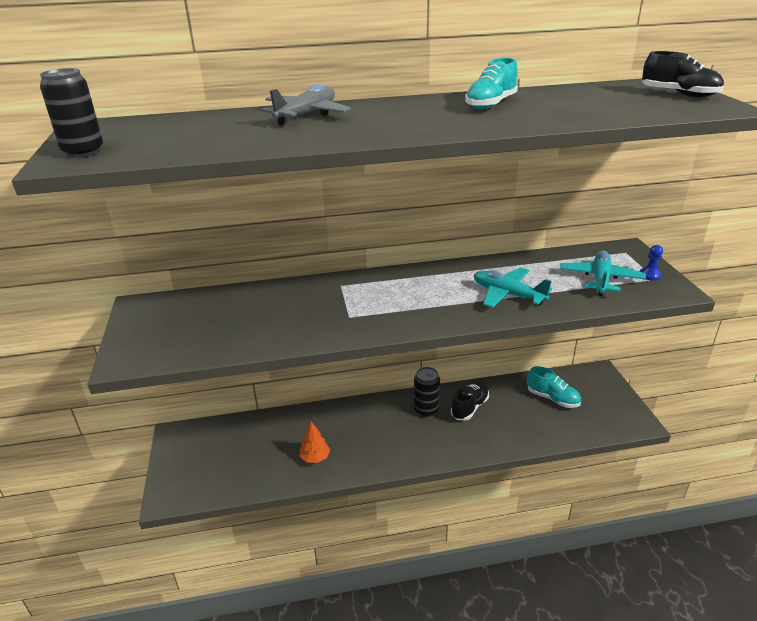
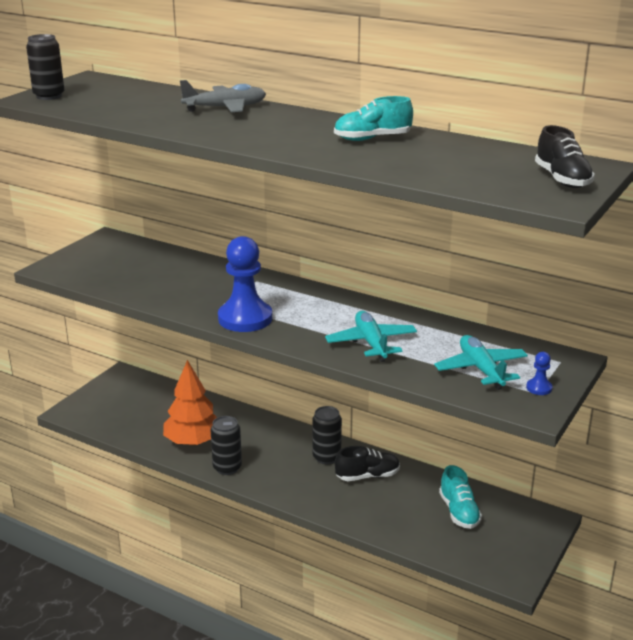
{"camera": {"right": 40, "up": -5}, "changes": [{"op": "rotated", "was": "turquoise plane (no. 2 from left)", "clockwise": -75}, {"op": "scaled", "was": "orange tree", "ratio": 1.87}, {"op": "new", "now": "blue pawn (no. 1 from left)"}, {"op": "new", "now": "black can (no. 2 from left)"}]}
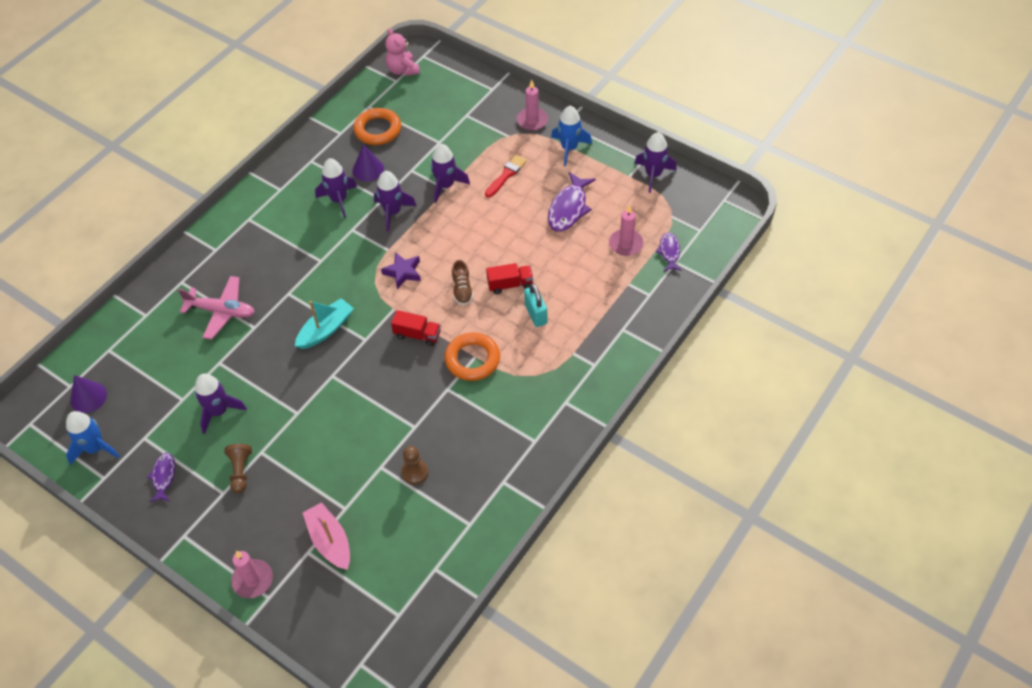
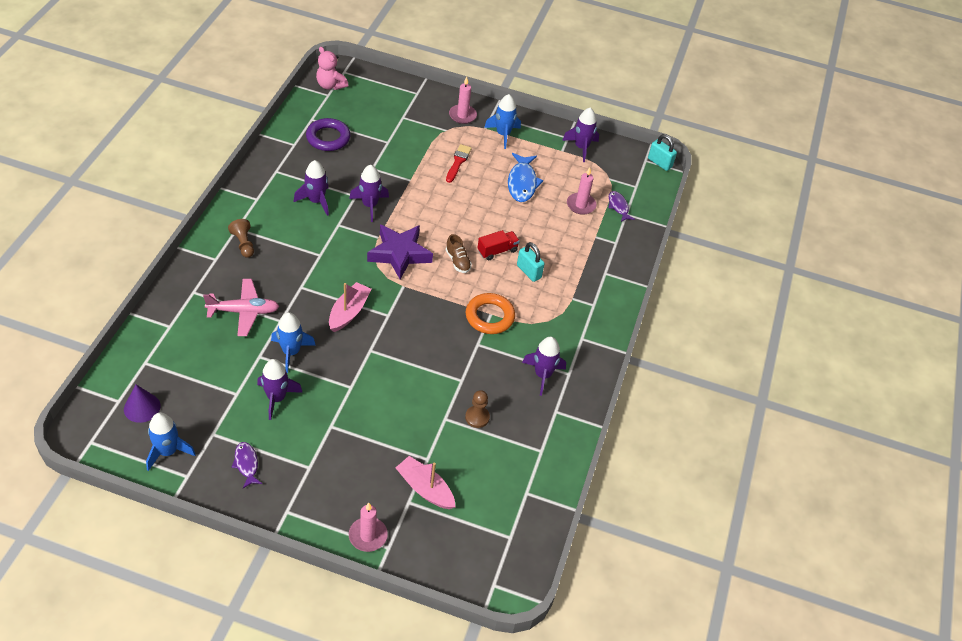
{"camera": {"right": -25, "up": -5}, "changes": [{"op": "repainted", "was": "orange ring (no. 1 from left)", "now": "purple ring"}, {"op": "gone", "was": "purple cone (no. 2 from left)"}, {"op": "shifted", "was": "purple rocket (no. 4 from left)"}, {"op": "repainted", "was": "purple fish (no. 2 from left)", "now": "blue fish"}, {"op": "scaled", "was": "purple star", "ratio": 1.74}, {"op": "repainted", "was": "turquoise boat", "now": "pink boat (no. 1 from left)"}, {"op": "gone", "was": "red truck (no. 1 from left)"}, {"op": "shifted", "was": "brown pawn (no. 1 from left)"}, {"op": "new", "now": "turquoise padlock (no. 2 from left)"}, {"op": "new", "now": "blue rocket (no. 2 from left)"}]}
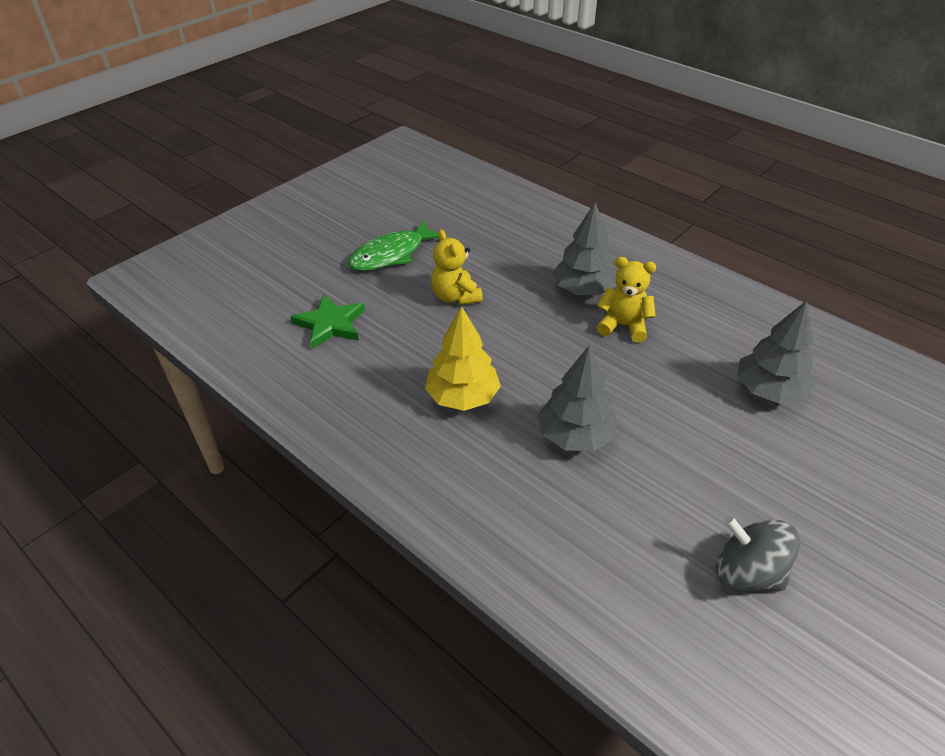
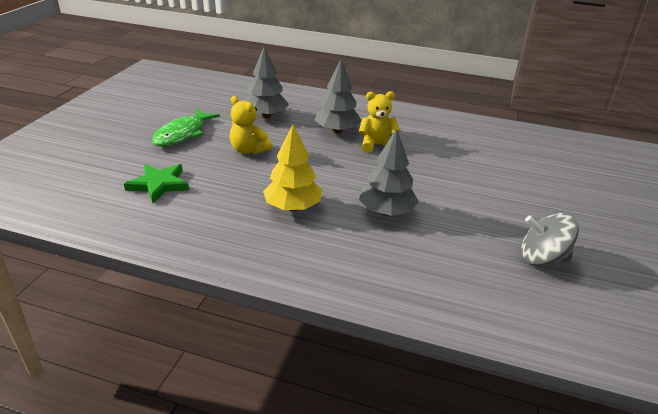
{"camera": {"right": -25, "up": -10}, "changes": [{"op": "shifted", "was": "grey tree (no. 3 from left in the first image)", "now": "grey tree (no. 1 from left)"}]}
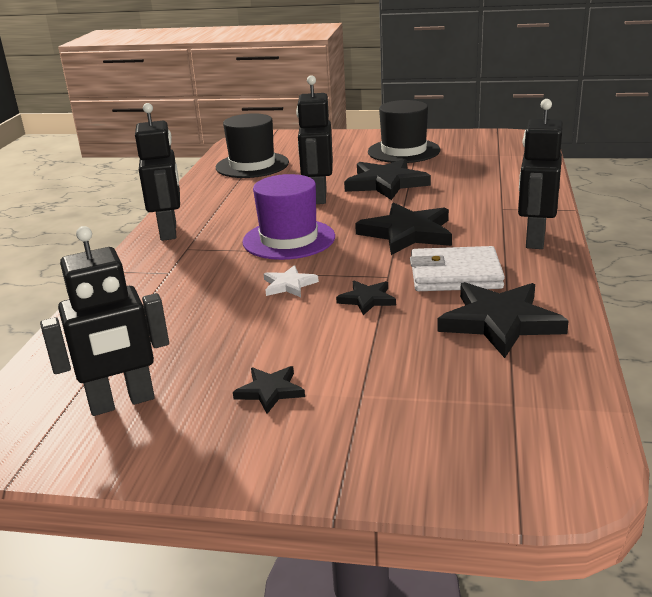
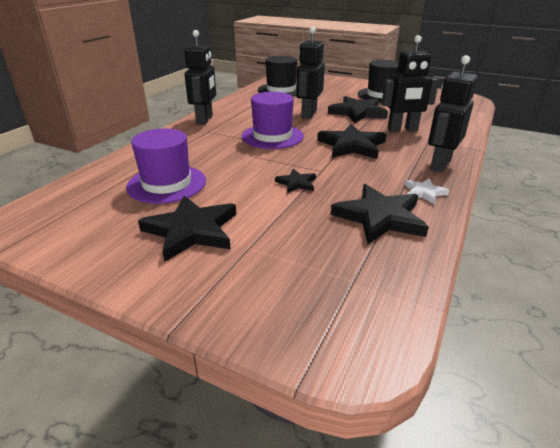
{"camera": {"right": 15, "up": 5}, "changes": [{"op": "shifted", "was": "black robot (no. 1 from left in the first image)", "now": "black robot (no. 3 from left)"}, {"op": "gone", "was": "white wallet"}, {"op": "shifted", "was": "white star"}, {"op": "scaled", "was": "black star (no. 1 from left)", "ratio": 1.95}, {"op": "new", "now": "purple hat (no. 1 from left)"}]}
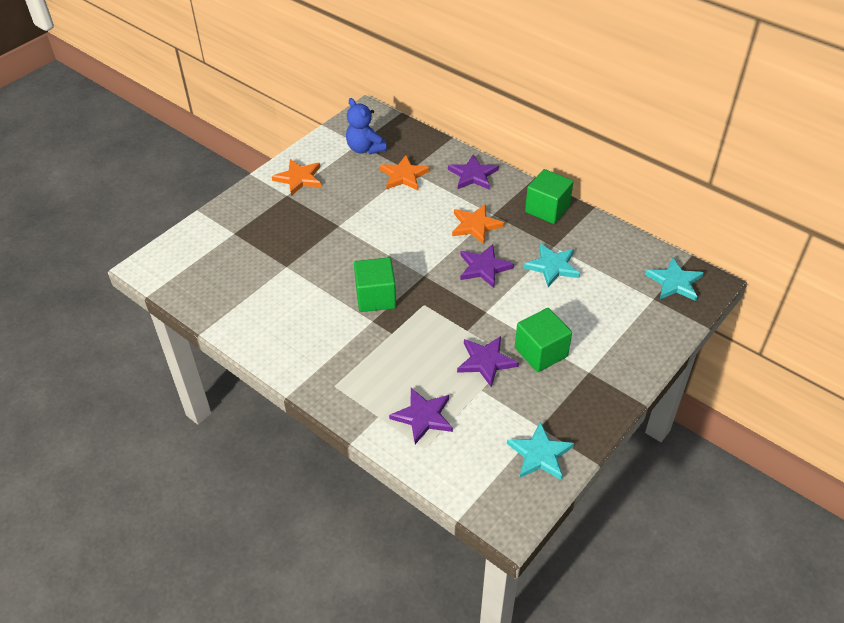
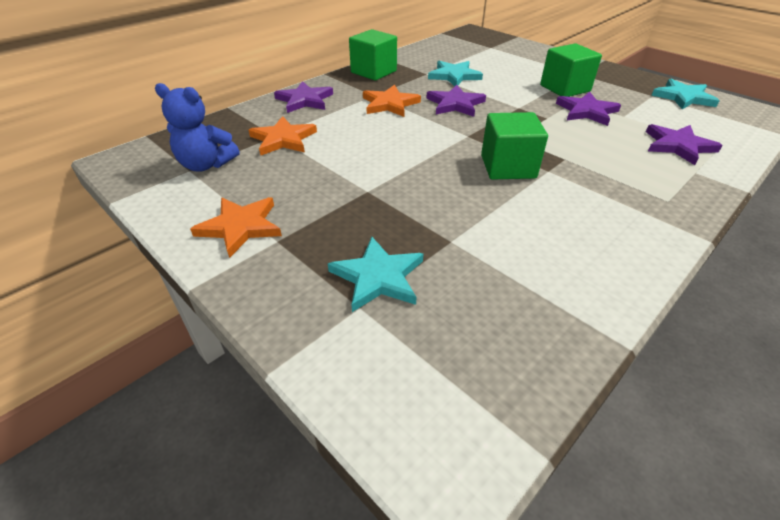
{"camera": {"right": -85, "up": -5}, "changes": [{"op": "rotated", "was": "blue teddy bear", "clockwise": 45}, {"op": "shifted", "was": "turquoise star (no. 3 from left in the first image)", "now": "turquoise star (no. 1 from left)"}]}
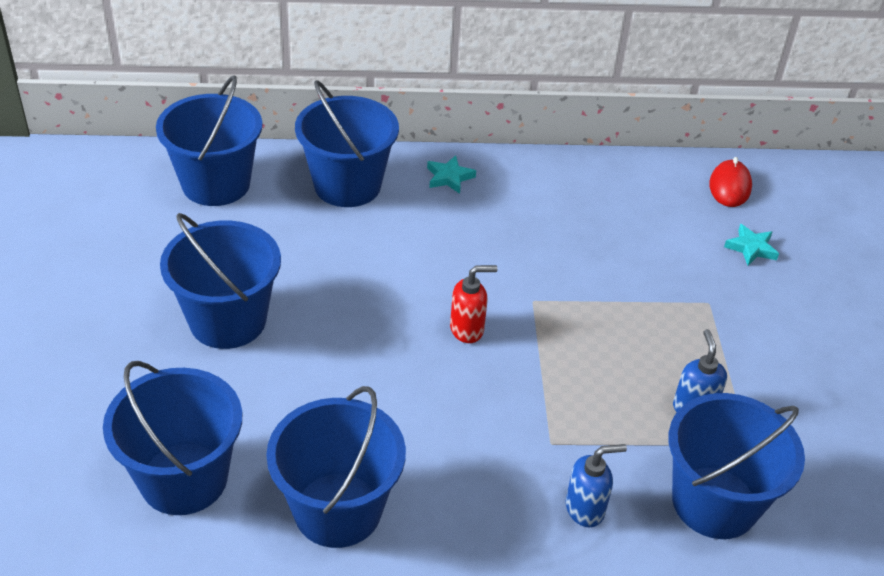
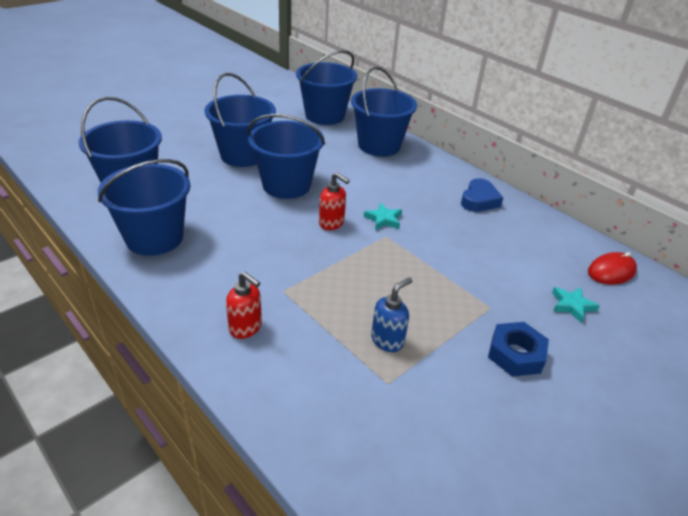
{"camera": {"right": 50, "up": -5}, "changes": [{"op": "shifted", "was": "turquoise star (no. 1 from left)"}, {"op": "shifted", "was": "blue bucket (no. 6 from left in the first image)", "now": "blue bucket (no. 4 from left)"}, {"op": "repainted", "was": "blue soap dispenser (no. 1 from left)", "now": "red soap dispenser (no. 1 from left)"}, {"op": "new", "now": "blue heart"}, {"op": "new", "now": "blue nut"}]}
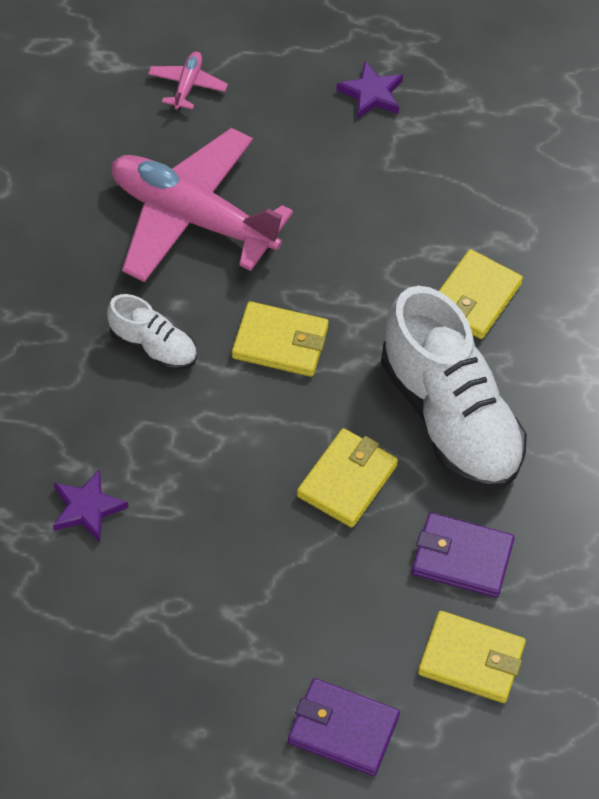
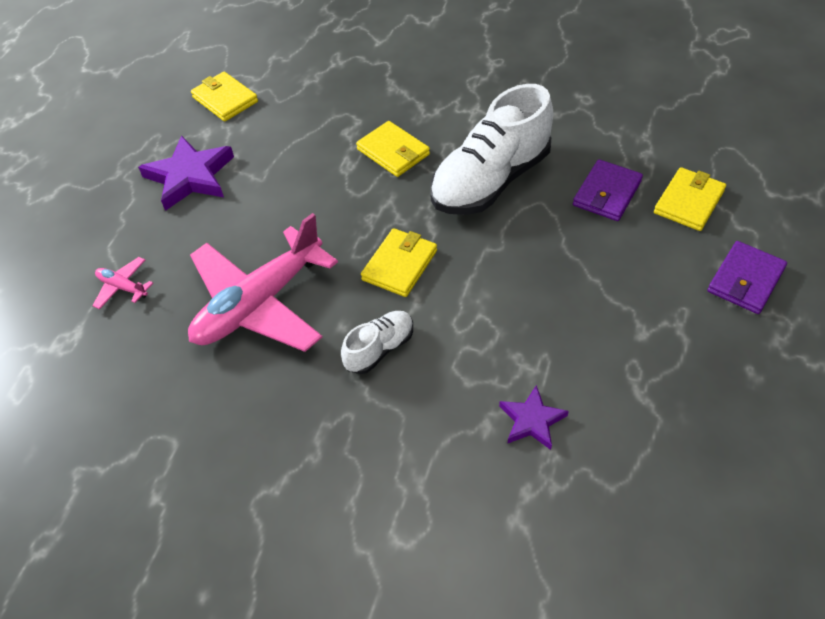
{"camera": {"right": -70, "up": -5}, "changes": [{"op": "scaled", "was": "purple star (no. 2 from left in the first image)", "ratio": 1.74}, {"op": "rotated", "was": "white shoe (no. 2 from left)", "clockwise": 150}, {"op": "shifted", "was": "yellow wallet (no. 2 from left in the first image)", "now": "yellow wallet (no. 1 from left)"}]}
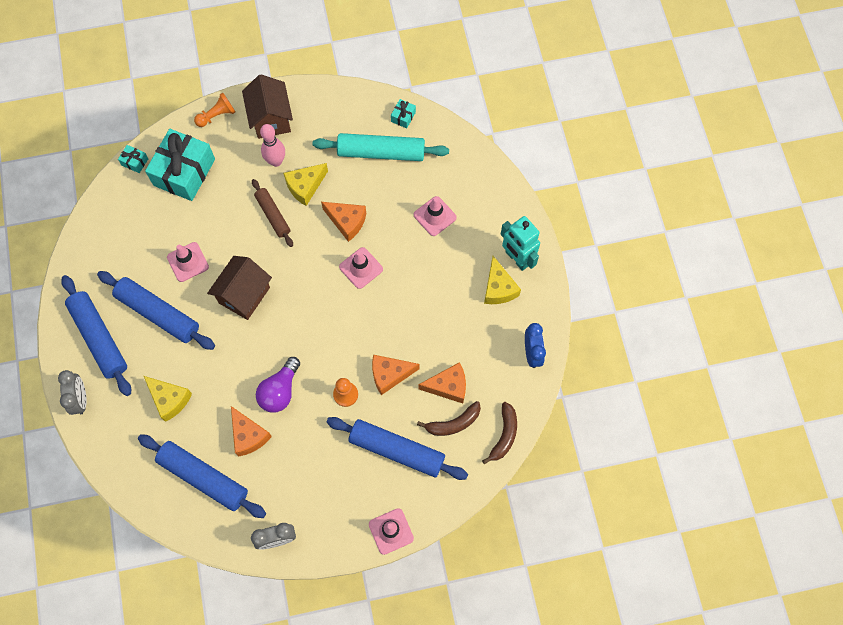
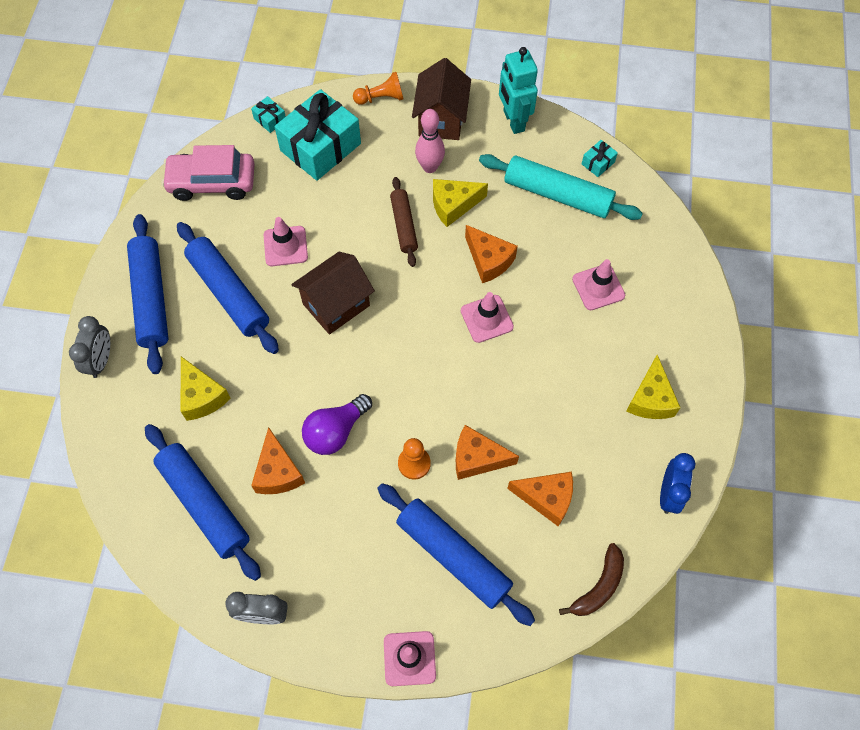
{"camera": {"right": 20, "up": -5}, "changes": [{"op": "shifted", "was": "turquoise robot"}, {"op": "gone", "was": "brown banana (no. 1 from left)"}, {"op": "new", "now": "pink car"}]}
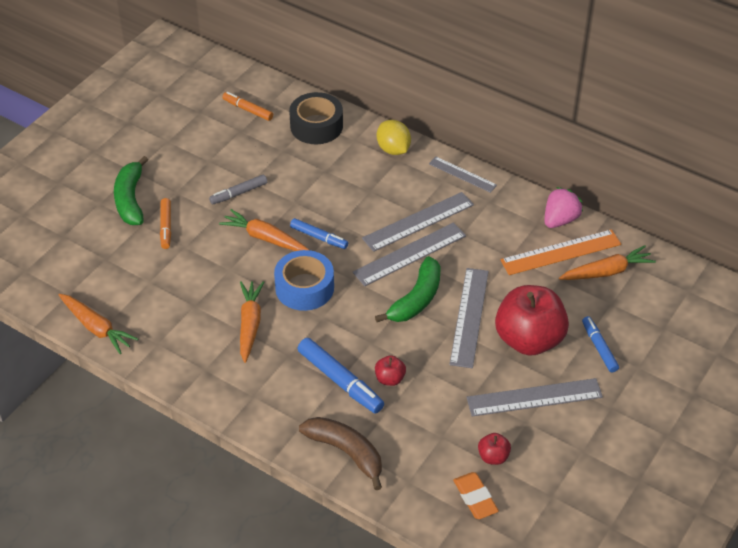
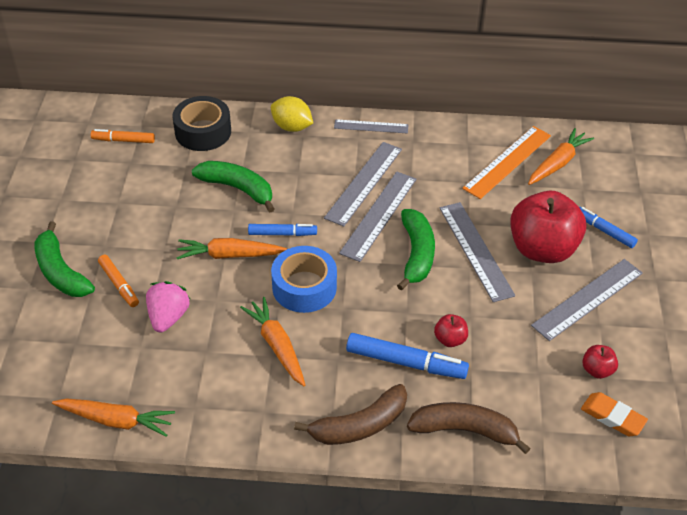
{"camera": {"right": -30, "up": 0}, "changes": [{"op": "gone", "was": "grey marker"}, {"op": "shifted", "was": "pink strawberry"}, {"op": "new", "now": "green banana (no. 2 from left)"}, {"op": "new", "now": "brown banana (no. 1 from left)"}]}
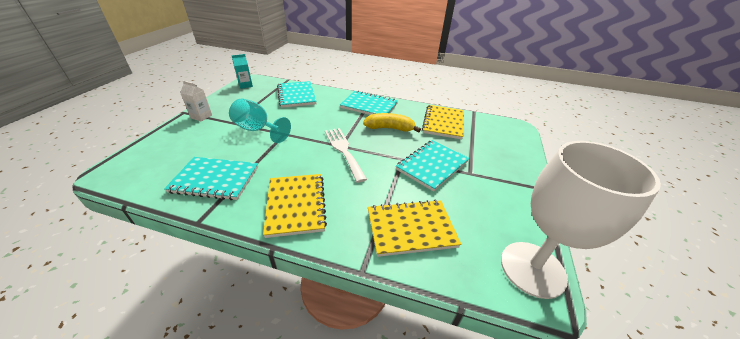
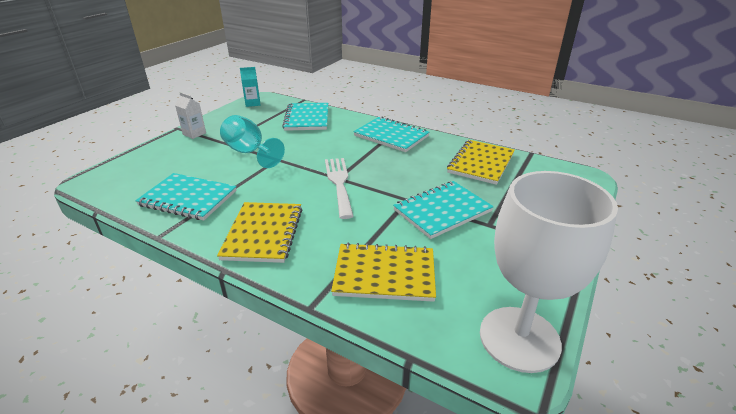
{"camera": {"right": 15, "up": -5}, "changes": [{"op": "gone", "was": "yellow banana"}]}
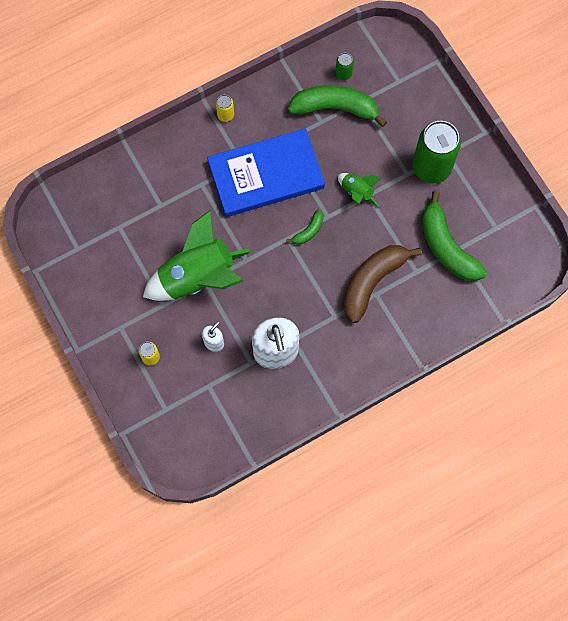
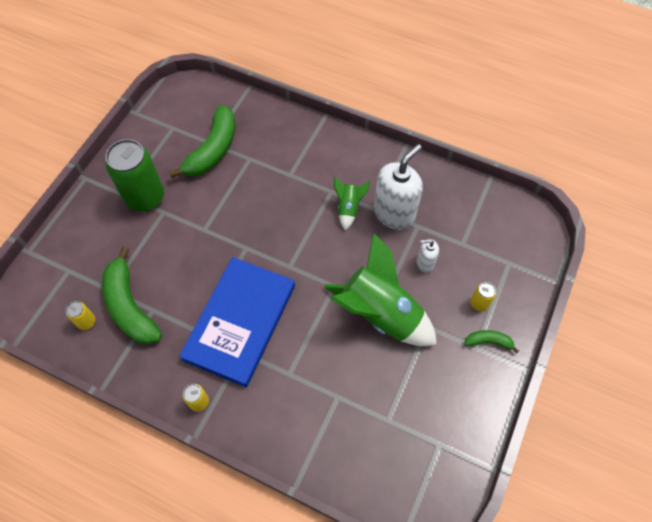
{"camera": {"right": -125, "up": -10}, "changes": [{"op": "repainted", "was": "green can (no. 1 from left)", "now": "yellow can (no. 1 from left)"}, {"op": "rotated", "was": "blue book", "clockwise": 75}, {"op": "shifted", "was": "green rocket (no. 2 from left in the first image)", "now": "green rocket (no. 1 from left)"}, {"op": "shifted", "was": "green banana (no. 1 from left in the first image)", "now": "green banana (no. 3 from left)"}, {"op": "gone", "was": "brown banana"}]}
